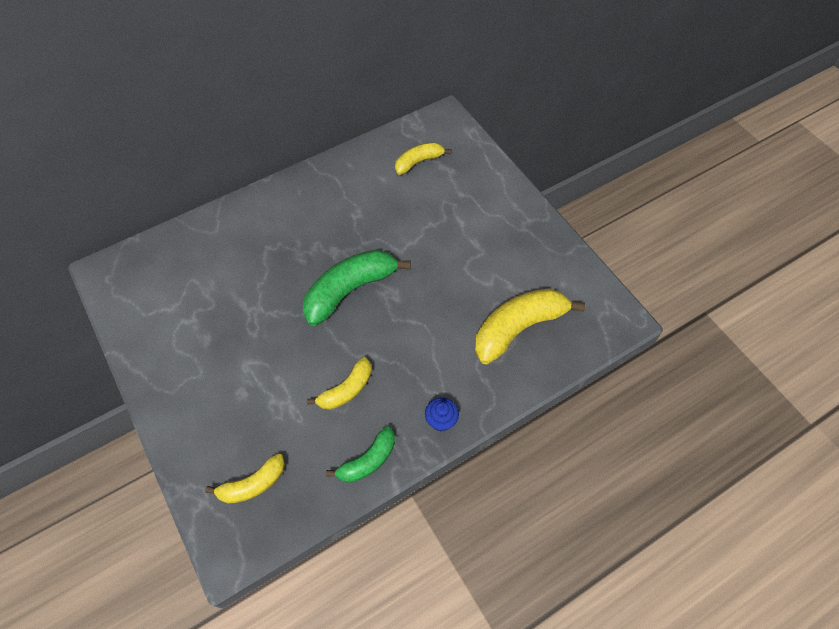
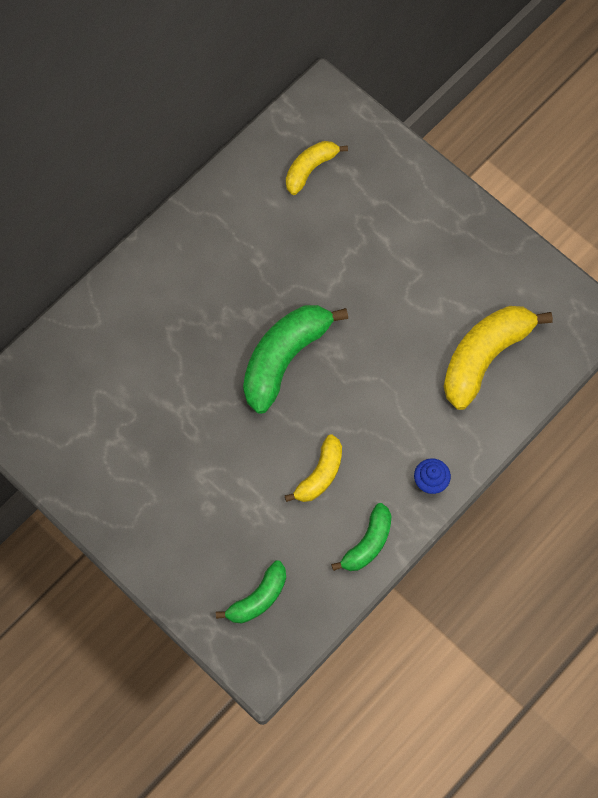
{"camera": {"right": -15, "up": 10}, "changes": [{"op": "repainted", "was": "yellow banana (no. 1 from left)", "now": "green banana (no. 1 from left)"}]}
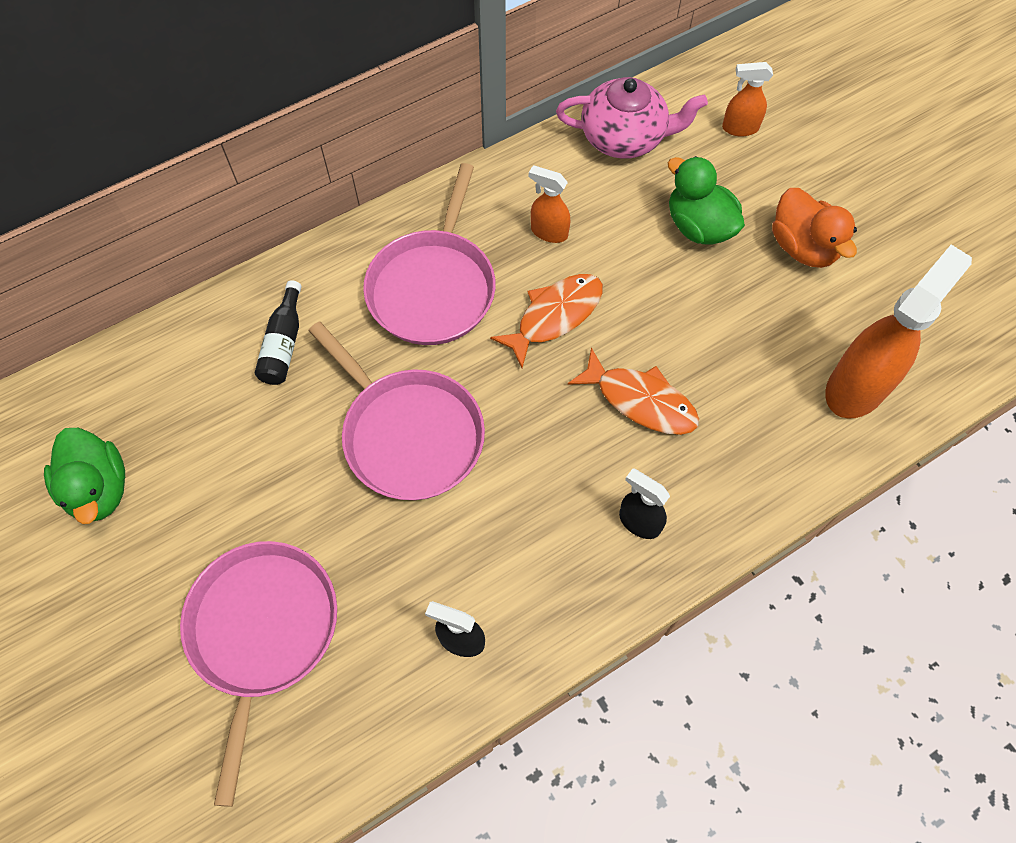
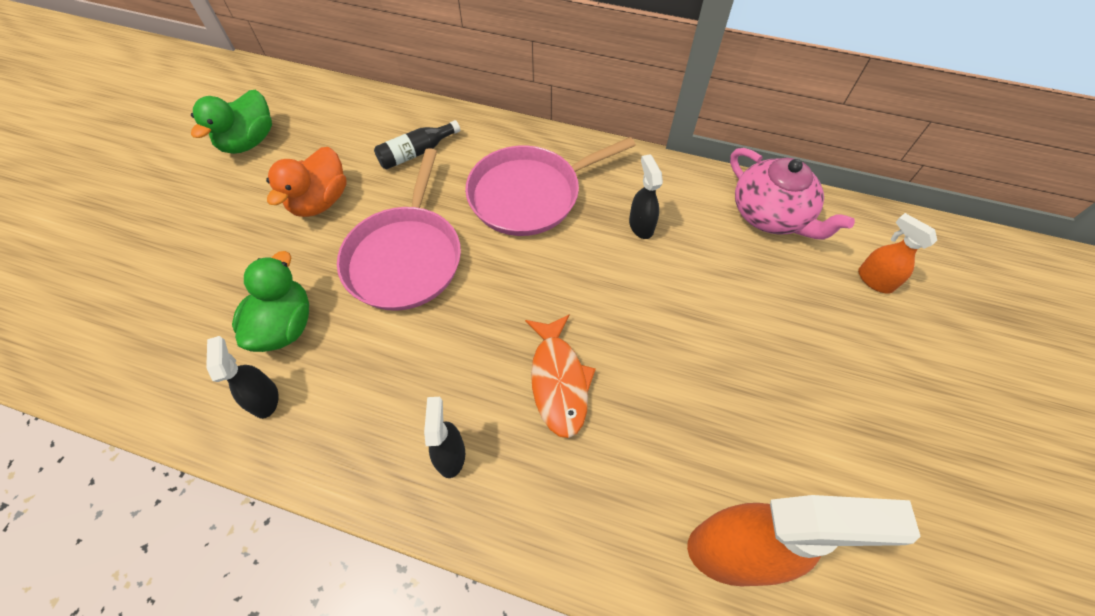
{"camera": {"right": 50, "up": -5}, "changes": [{"op": "shifted", "was": "green duck (no. 2 from left)"}, {"op": "repainted", "was": "orange spray bottle (no. 1 from left)", "now": "black spray bottle (no. 3 from left)"}, {"op": "shifted", "was": "orange duck"}, {"op": "gone", "was": "orange fish (no. 1 from left)"}, {"op": "gone", "was": "pink pan (no. 1 from left)"}]}
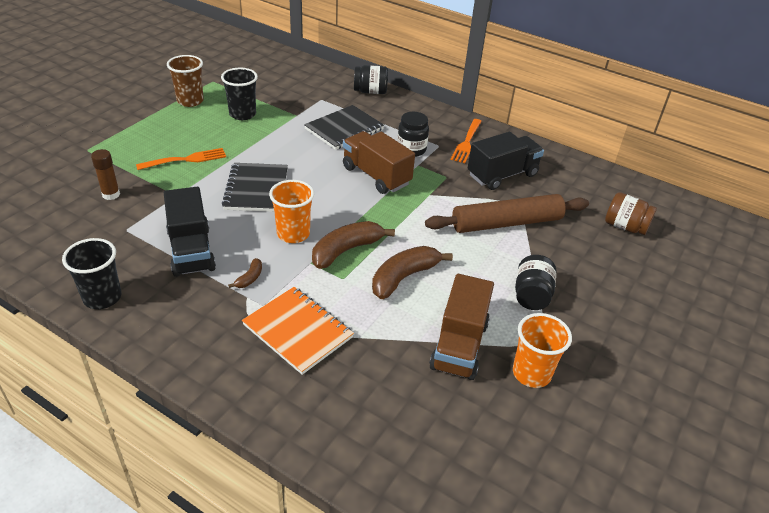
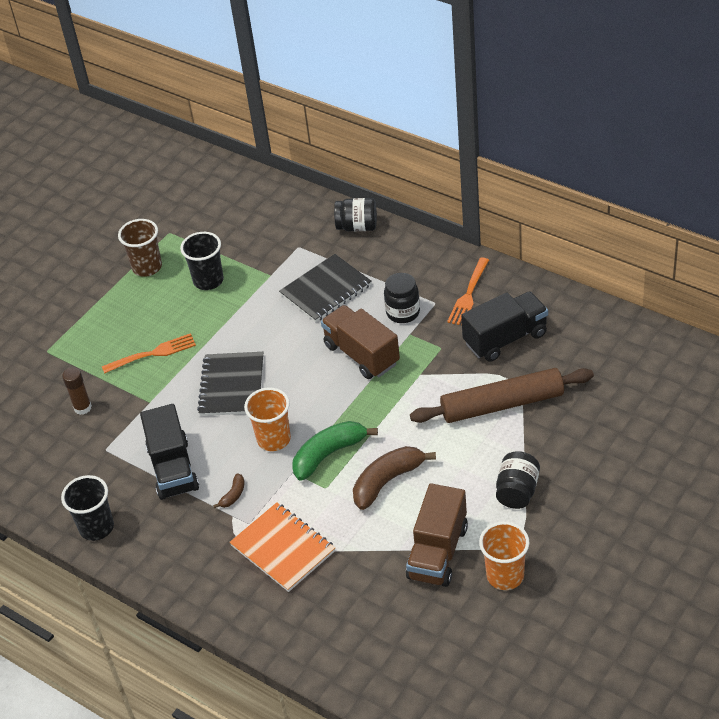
{"camera": {"right": 10, "up": 5}, "changes": [{"op": "gone", "was": "brown jar"}, {"op": "repainted", "was": "brown banana (no. 2 from left)", "now": "green banana"}]}
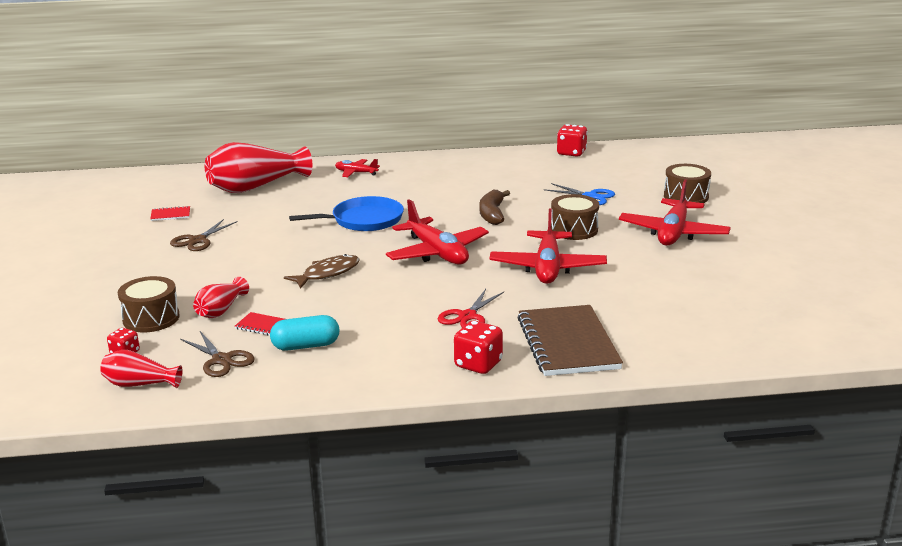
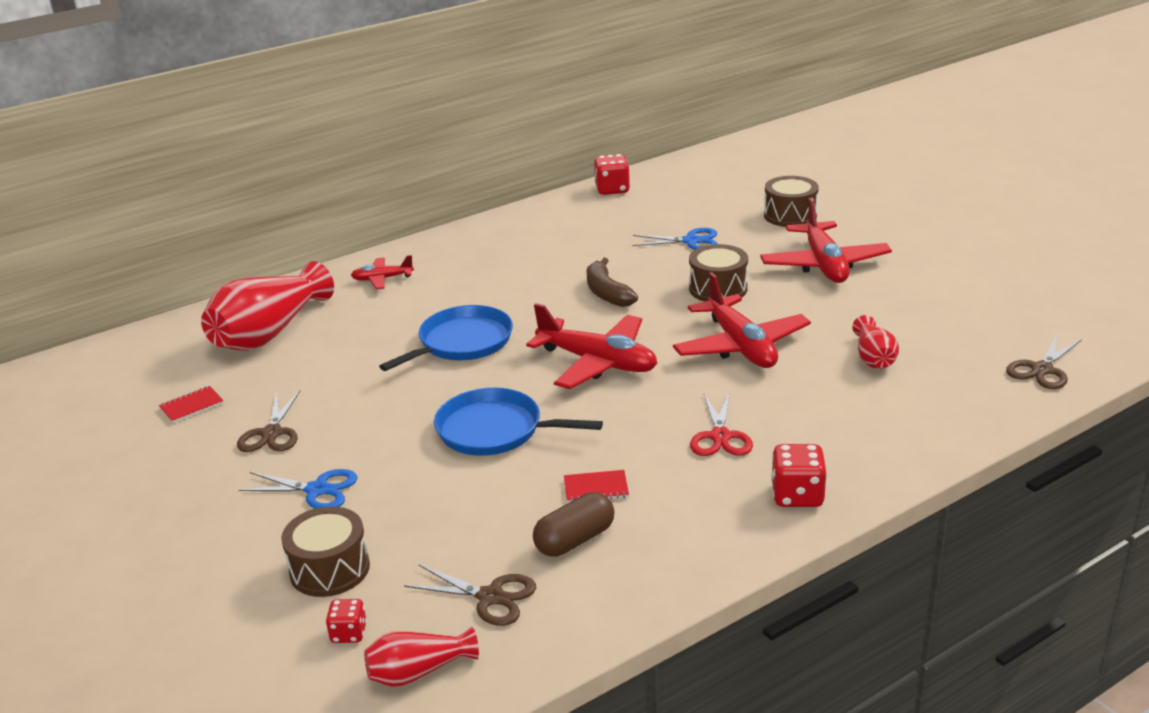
{"camera": {"right": -25, "up": 5}, "changes": [{"op": "swapped", "was": "brown fish", "now": "blue pan (no. 2 from left)"}, {"op": "shifted", "was": "red vase (no. 2 from left in the first image)", "now": "red vase (no. 3 from left)"}, {"op": "gone", "was": "brown notebook"}, {"op": "shifted", "was": "red notebook (no. 2 from left)"}, {"op": "repainted", "was": "turquoise capsule", "now": "brown capsule"}, {"op": "new", "now": "brown scissors (no. 3 from left)"}, {"op": "new", "now": "blue scissors (no. 1 from left)"}]}
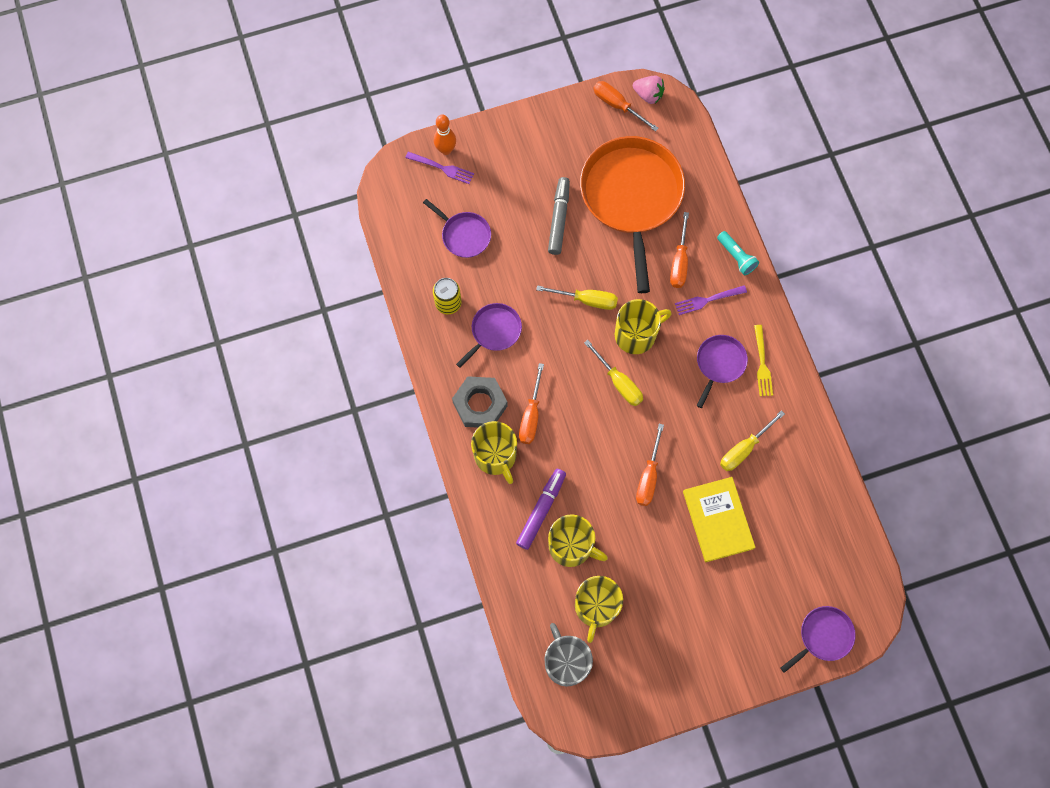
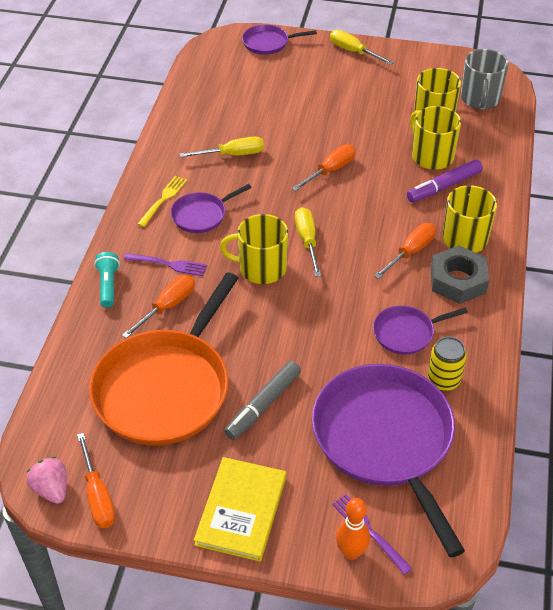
{"camera": {"right": -150, "up": -25}, "changes": [{"op": "scaled", "was": "purple pan (no. 1 from left in the first image)", "ratio": 2.15}, {"op": "shifted", "was": "yellow screwdriver (no. 1 from left in the first image)", "now": "yellow screwdriver (no. 3 from left)"}, {"op": "shifted", "was": "yellow book"}]}
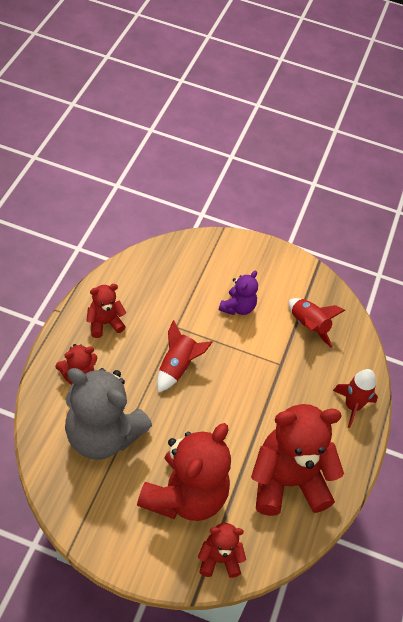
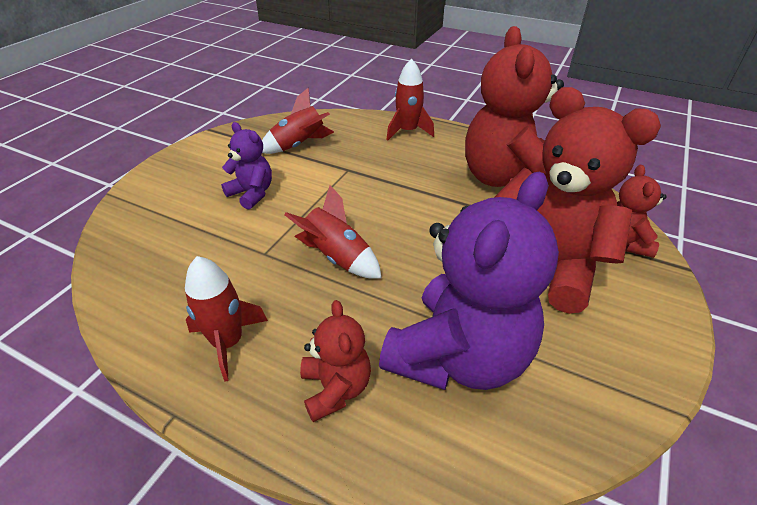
{"camera": {"right": -75, "up": -10}, "changes": [{"op": "swapped", "was": "red teddy bear (no. 2 from left)", "now": "red rocket (no. 1 from left)"}, {"op": "repainted", "was": "grey teddy bear", "now": "purple teddy bear (no. 2 from left)"}]}
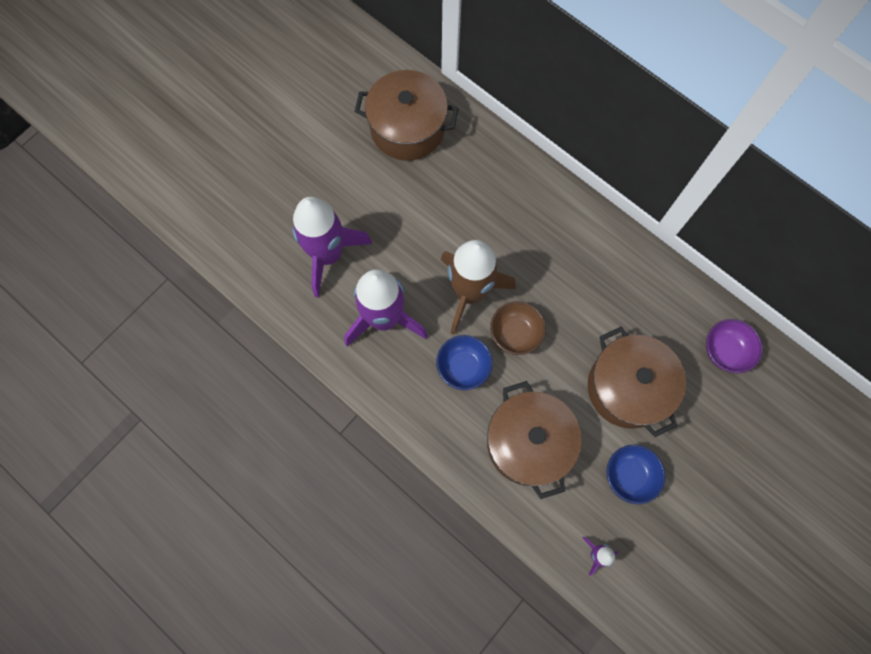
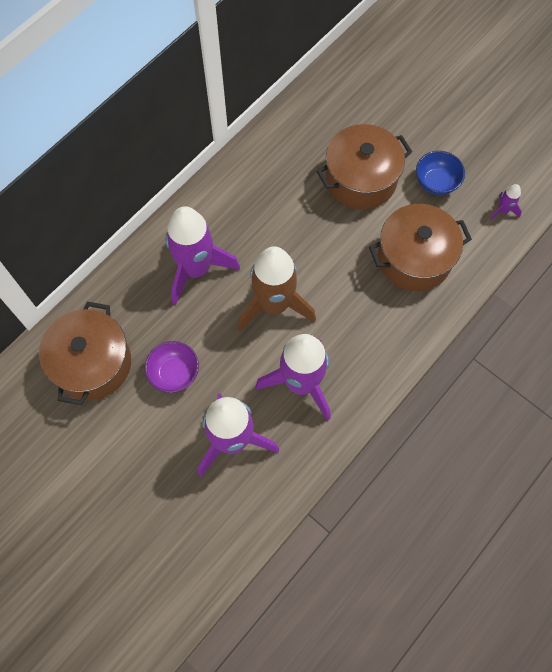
{"camera": {"right": -90, "up": -5}, "changes": [{"op": "gone", "was": "brown bowl"}, {"op": "shifted", "was": "purple bowl"}, {"op": "gone", "was": "blue bowl (no. 1 from left)"}, {"op": "new", "now": "purple rocket (no. 1 from left)"}]}
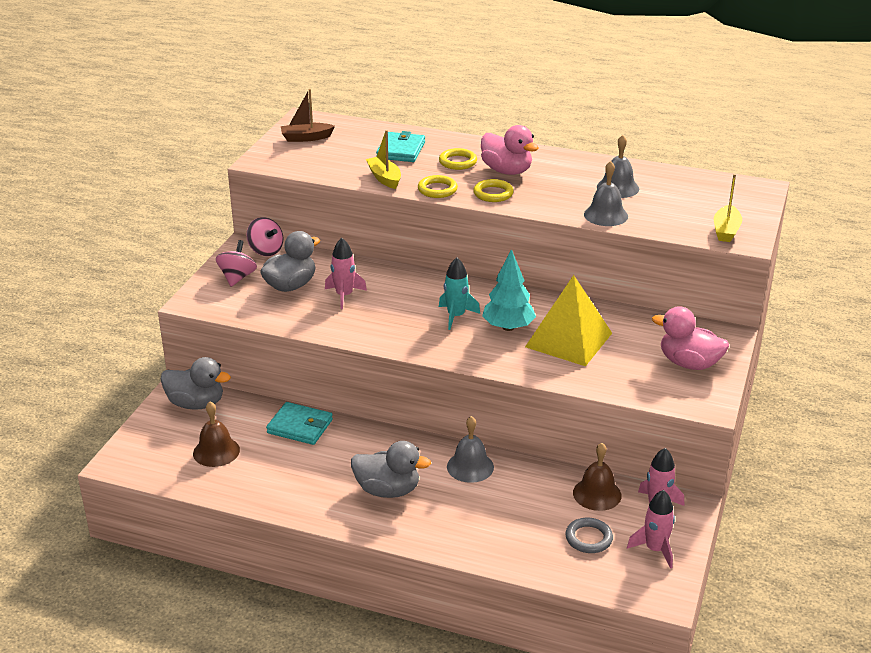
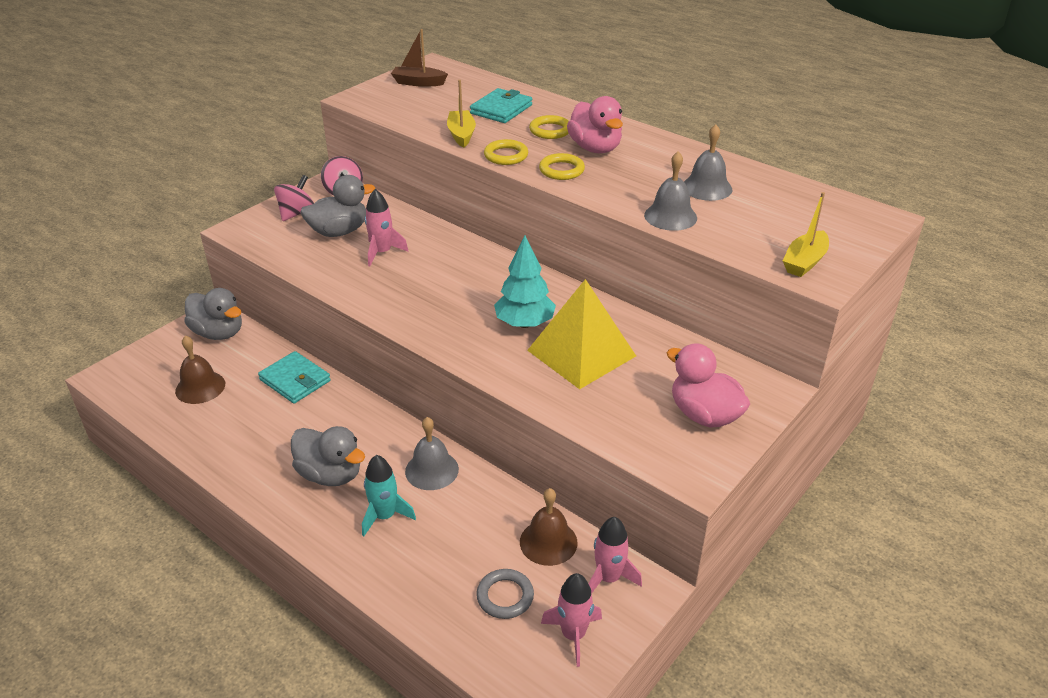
{"camera": {"right": 20, "up": 5}, "changes": [{"op": "shifted", "was": "turquoise rocket"}]}
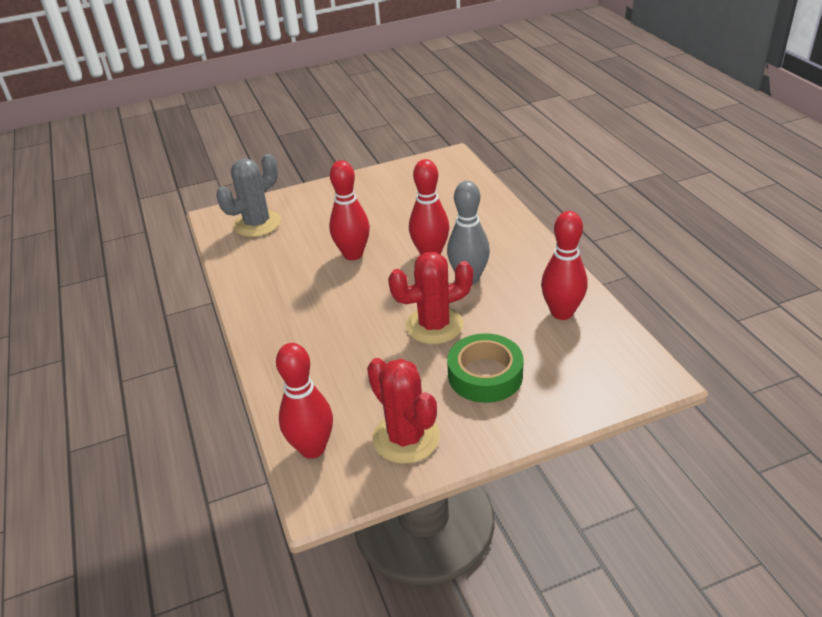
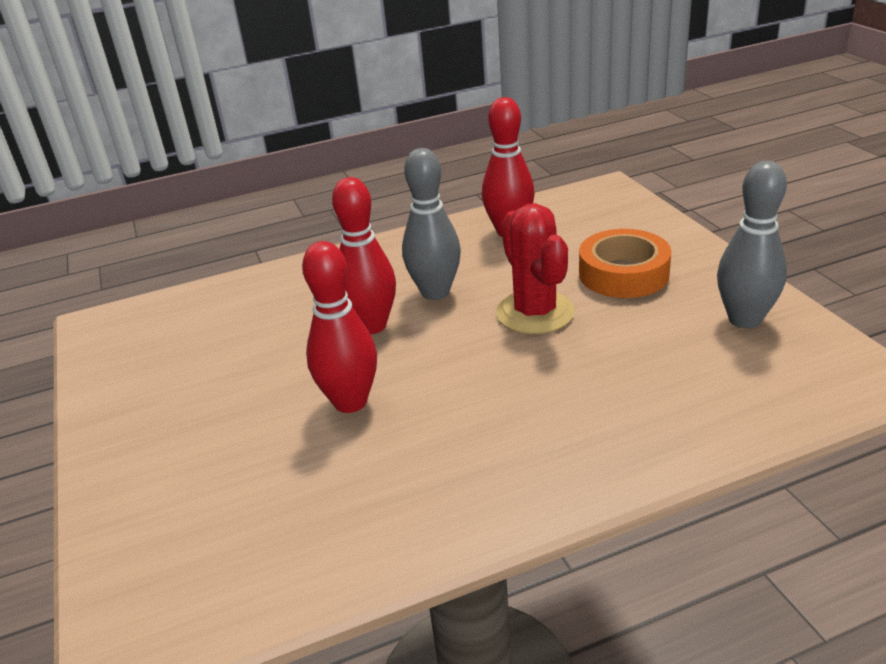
{"camera": {"right": -90, "up": -5}, "changes": [{"op": "gone", "was": "grey cactus"}, {"op": "repainted", "was": "green tape", "now": "orange tape"}, {"op": "gone", "was": "red bowling pin (no. 1 from left)"}, {"op": "swapped", "was": "red cactus (no. 1 from left)", "now": "grey bowling pin (no. 2 from left)"}]}
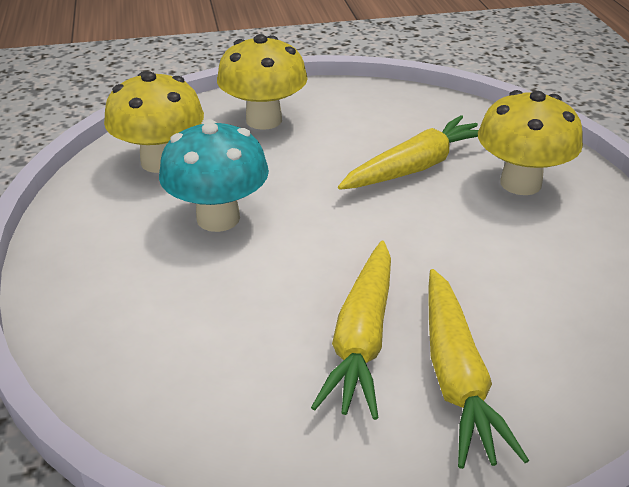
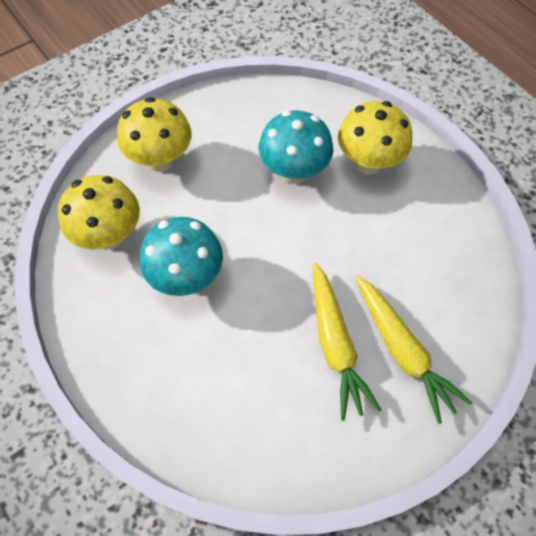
{"camera": {"right": -25, "up": 25}, "changes": [{"op": "swapped", "was": "yellow carrot (no. 2 from left)", "now": "turquoise mushroom (no. 2 from left)"}]}
